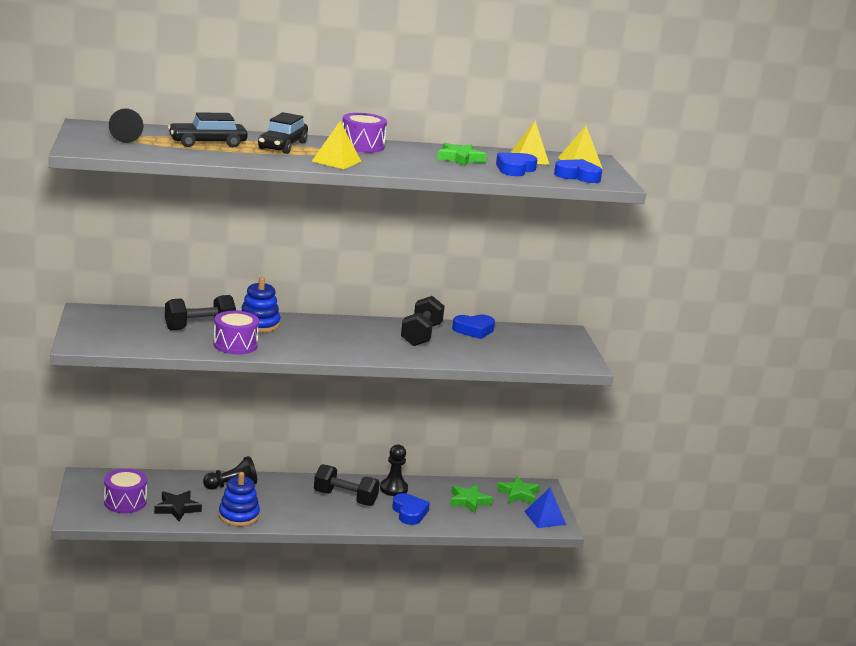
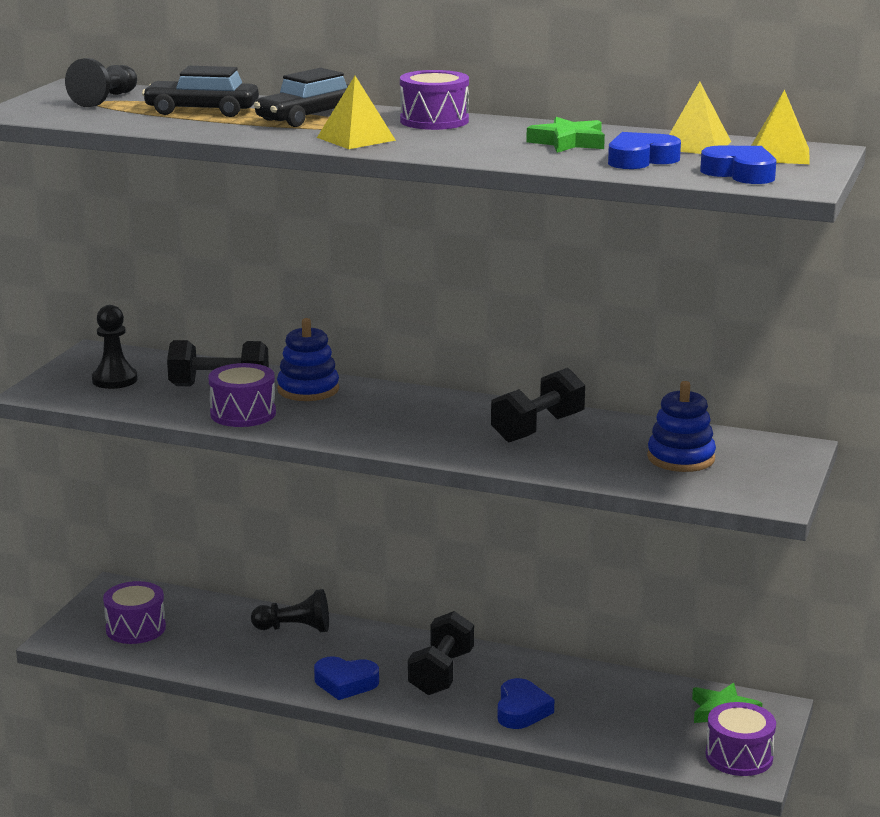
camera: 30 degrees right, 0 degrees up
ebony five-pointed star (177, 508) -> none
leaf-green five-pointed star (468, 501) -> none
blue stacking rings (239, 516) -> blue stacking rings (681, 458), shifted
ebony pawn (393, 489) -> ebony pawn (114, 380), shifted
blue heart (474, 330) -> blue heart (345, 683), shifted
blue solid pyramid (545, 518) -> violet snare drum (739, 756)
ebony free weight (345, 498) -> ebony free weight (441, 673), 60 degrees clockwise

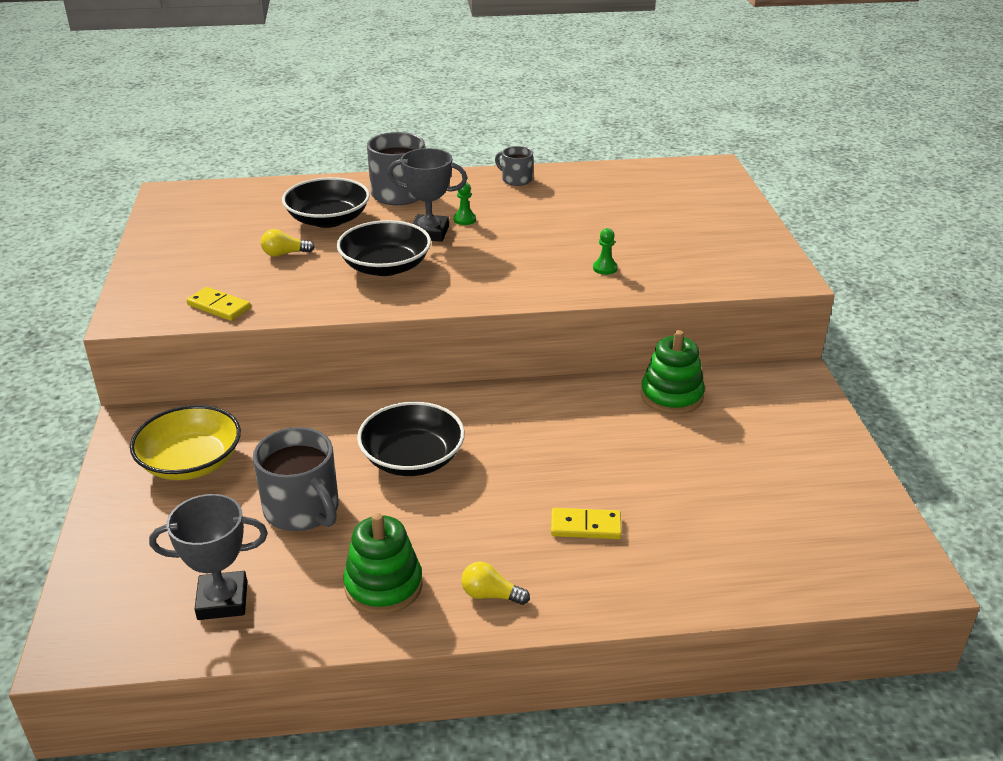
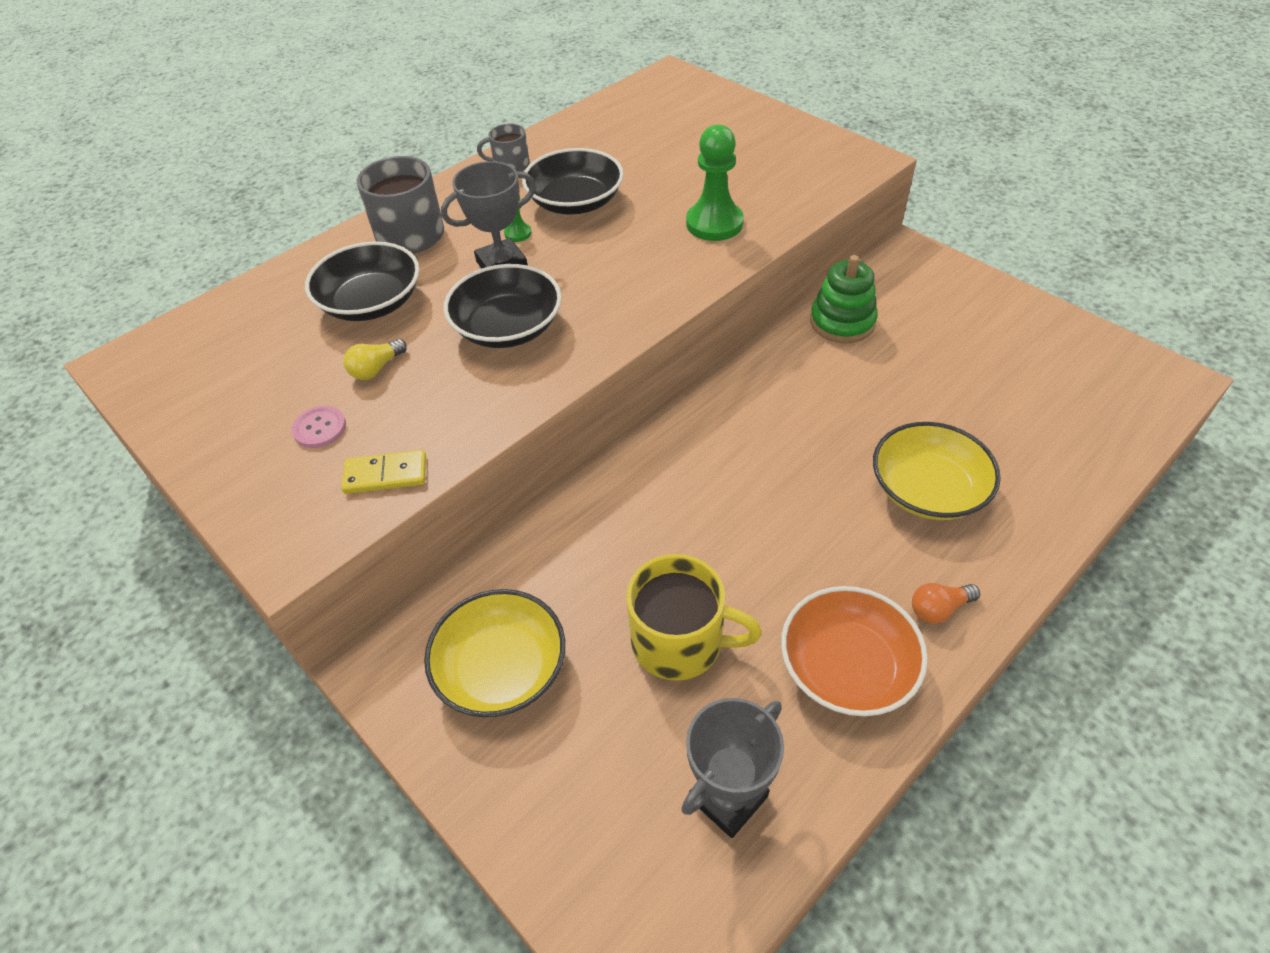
camera: 35 degrees left, 15 degrees up
none -> rose-pink button (319, 428)
ebony deep dish (412, 458) -> ebony deep dish (575, 202), shifted
leaf-green stacking rings (383, 586) -> orange deep dish (847, 667)
golden domino tile (585, 526) -> golden deep dish (927, 489)
gray coffee mug (302, 509) -> golden coffee mug (679, 641)
golden light bulb (490, 595) -> orange light bulb (939, 609)
leaf-green pawn (605, 268) -> leaf-green pawn (714, 223), x2.10

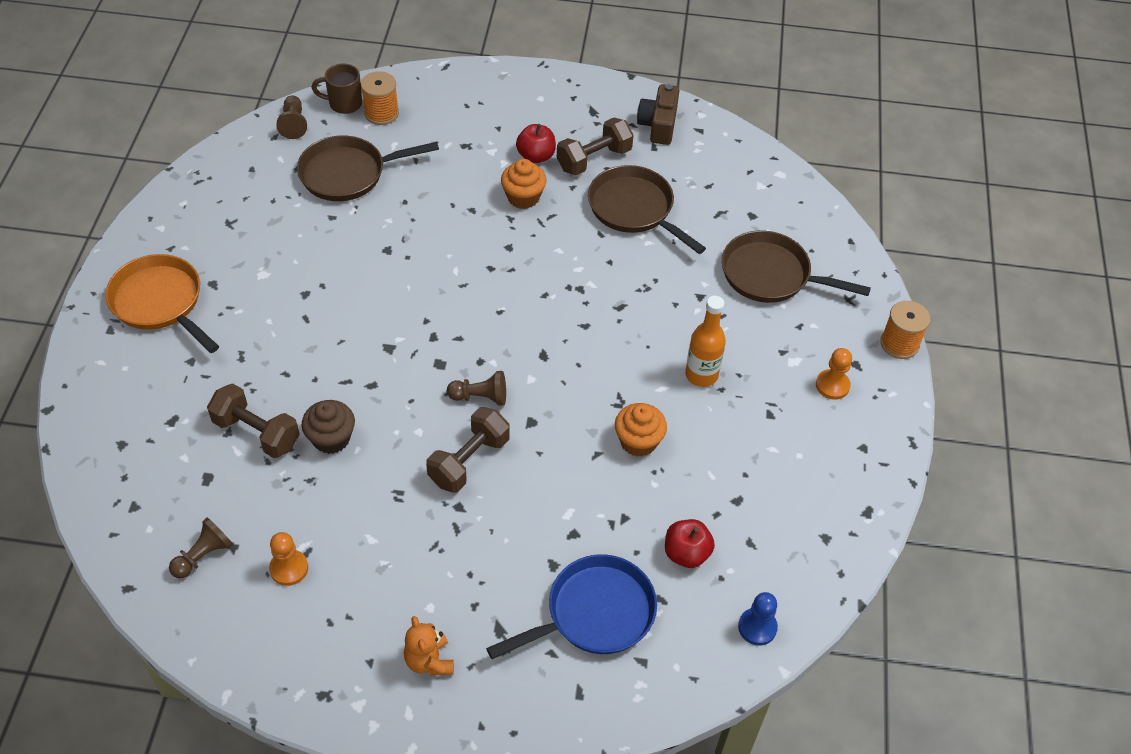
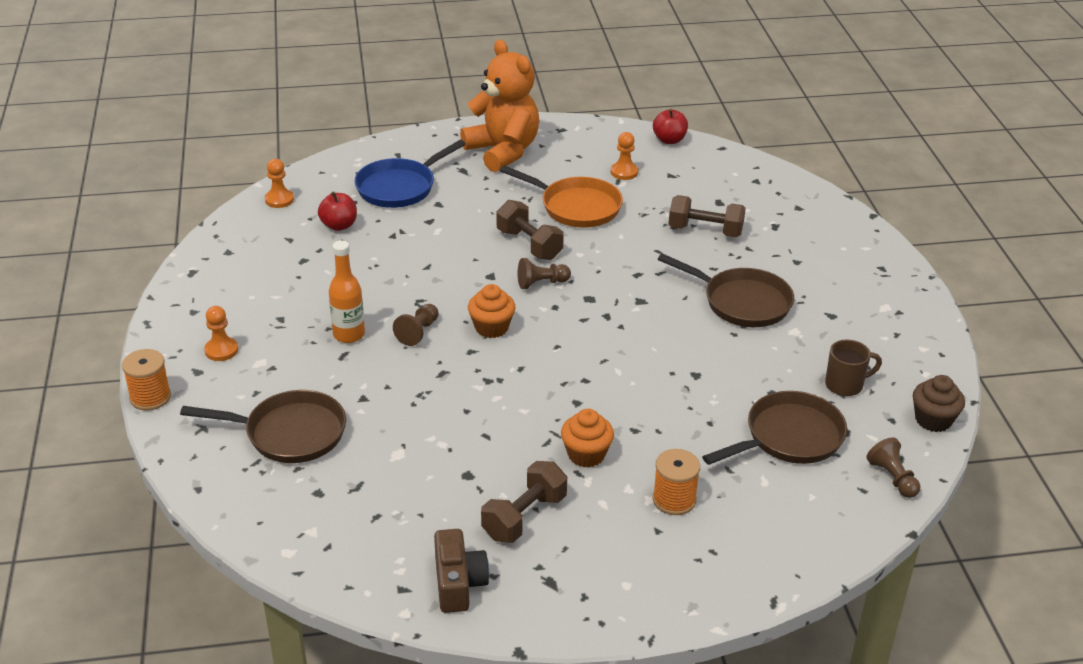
camera: 165 degrees right, 15 degrees down
orange skillet (160, 303) -> orange skillet (576, 207), shifted
dark brown pawn (203, 556) -> dark brown pawn (418, 332), shifted
dark brown fairy cake (331, 438) -> dark brown fairy cake (933, 420), shifted
dark brown coffee mug (344, 104) -> dark brown coffee mug (845, 385), shifted
orange reel of thread (381, 113) -> orange reel of thread (674, 500), shifted
red toy apple (536, 156) -> red toy apple (669, 140), shifted
dark brown skillet (634, 209) -> dark brown skillet (741, 302), shifted
orange fairy cake (638, 441) -> orange fairy cake (491, 327), shifted
blue pawn (757, 627) -> orange pawn (279, 200)
dark brown free weight (469, 461) -> dark brown free weight (529, 244), 60 degrees counterclockwise
orange stuffed bear (429, 661) -> orange stuffed bear (503, 151), x2.21

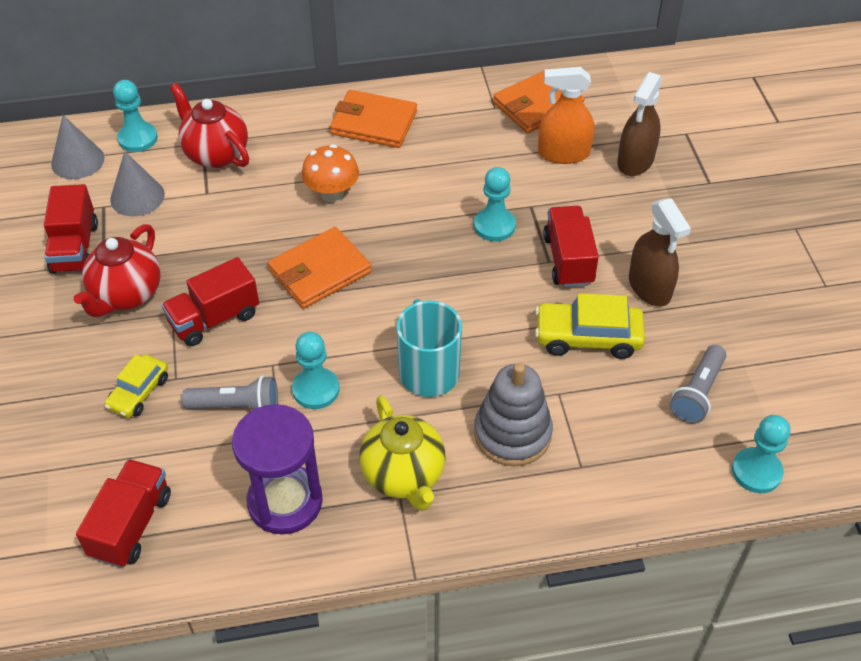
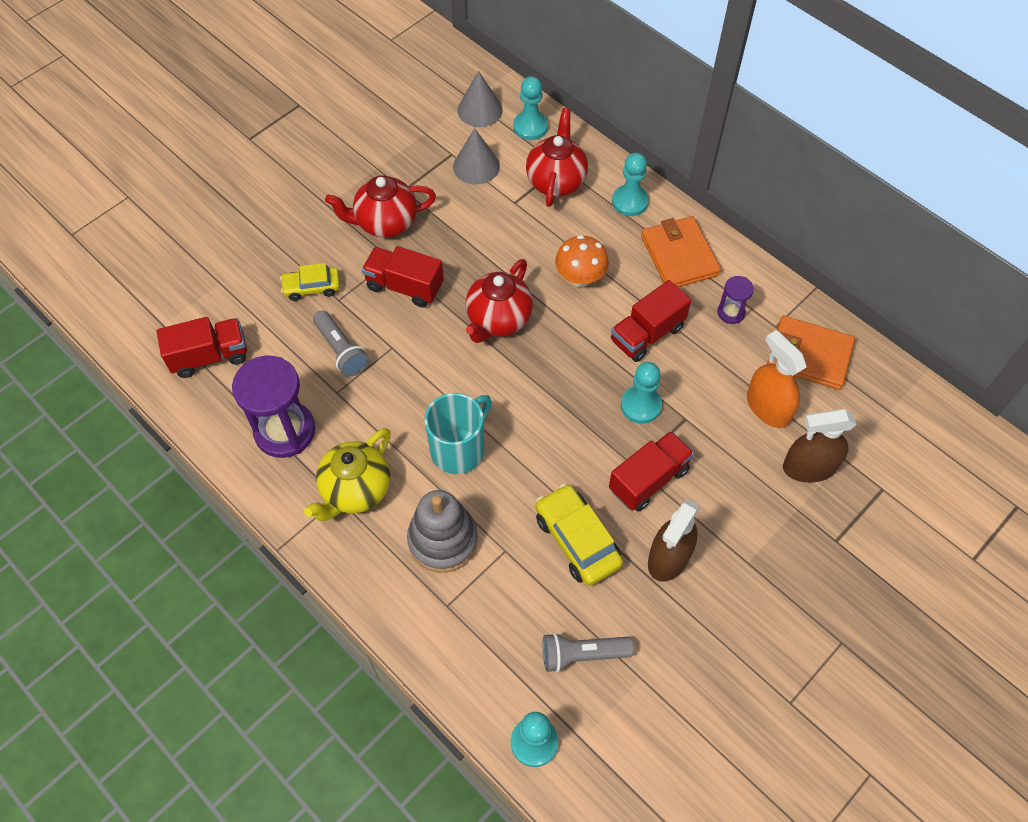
camera: 55 degrees right, 10 degrees up
none -> violet sand timer (731, 312)
red toy truck (75, 248) -> red toy truck (647, 334), shifted
aqua pawn (316, 390) -> aqua pawn (630, 201), shifted
orange wallet (320, 271) -> red china teapot (498, 320)

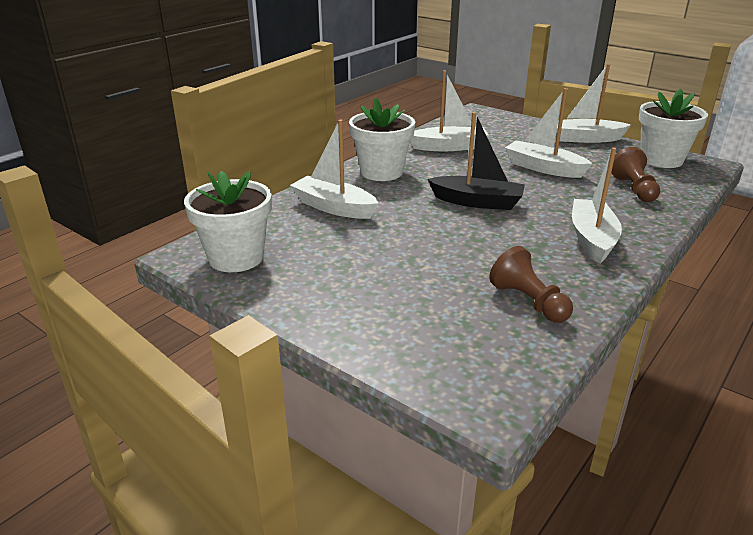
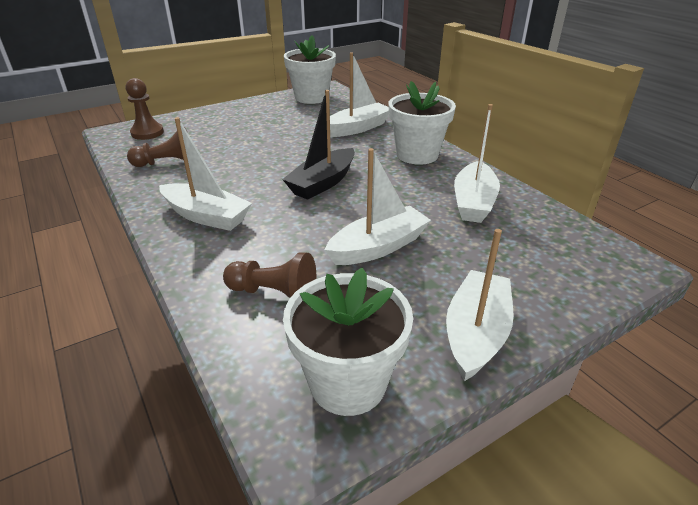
camera: 110 degrees right, 5 degrees up
none -> dark brown pawn (147, 133)

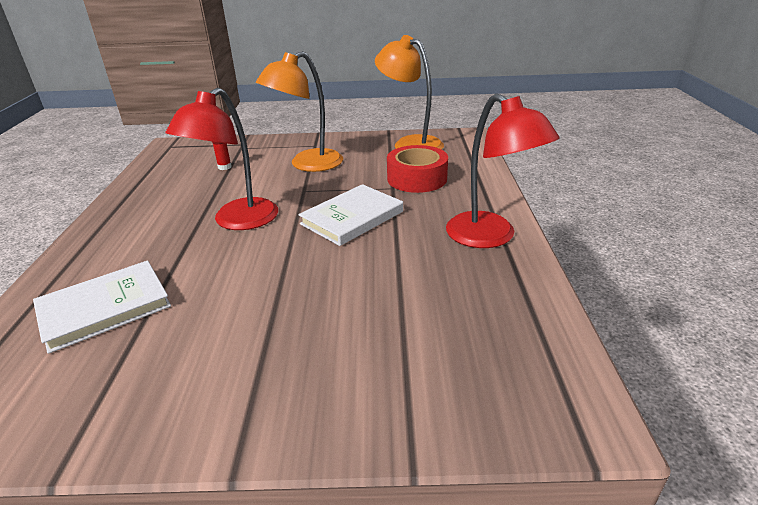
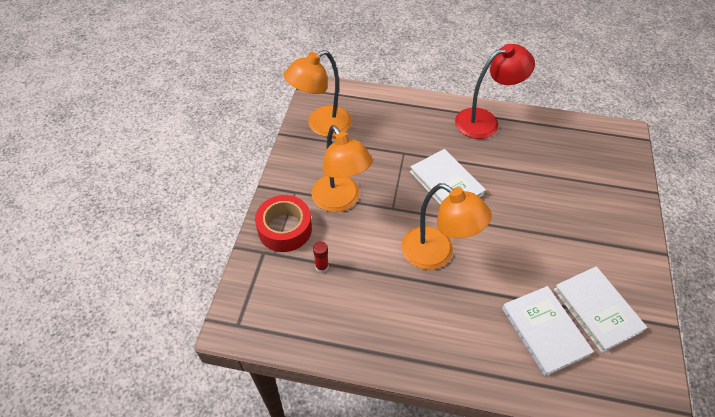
camera: 80 degrees left, 20 degrees up
none -> pure white hardback (597, 310)
red sticky tape (417, 178) -> red sticky tape (285, 229), shifted
red reading lamp (237, 221) -> orange reading lamp (436, 254)

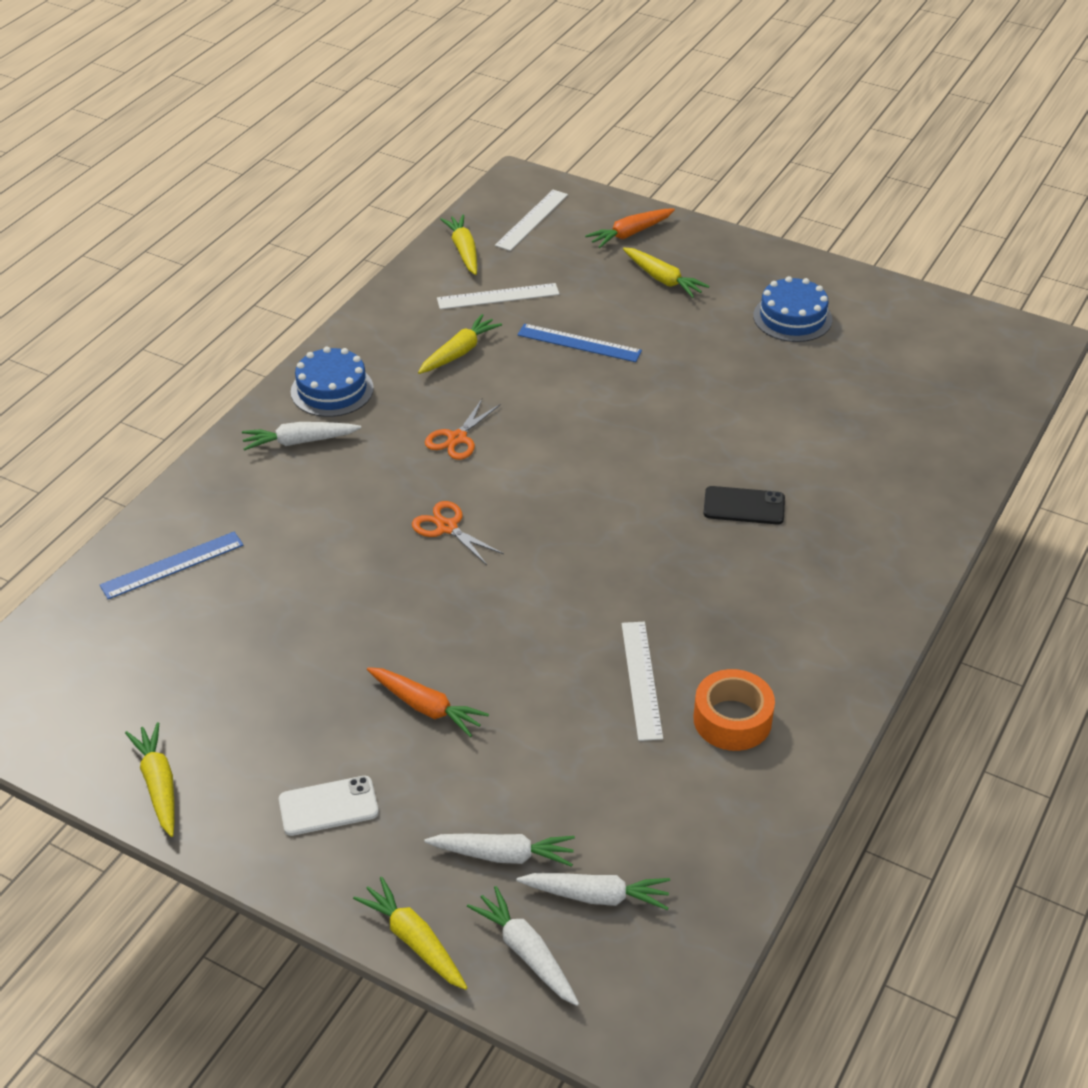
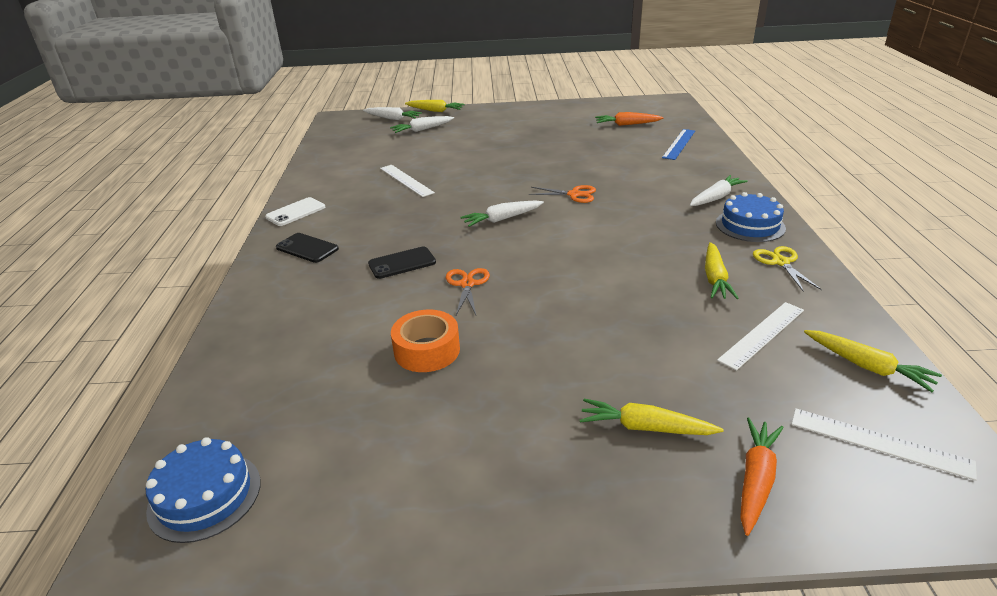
camera: 150 degrees right, 10 degrees down
golden root vegetable (159, 785) -> none
blue straightedge (579, 343) -> none
none -> ebony mobile phone (307, 248)
none -> golden pair of scissors (780, 262)
pure white mobile phone (328, 806) -> pure white mobile phone (295, 212), shifted
orange root vegetable (426, 707) -> orange root vegetable (627, 124), shifted
orange pair of scissors (457, 438) -> orange pair of scissors (467, 284), shifted
pure white root vegetable (596, 896) -> pure white root vegetable (502, 219), shifted
orange sticky tape (732, 719) -> orange sticky tape (427, 350), shifted
blue gateau (792, 318) -> blue gateau (205, 496), shifted
pure white straightedge (532, 220) -> pure white straightedge (879, 442), 60 degrees counterclockwise

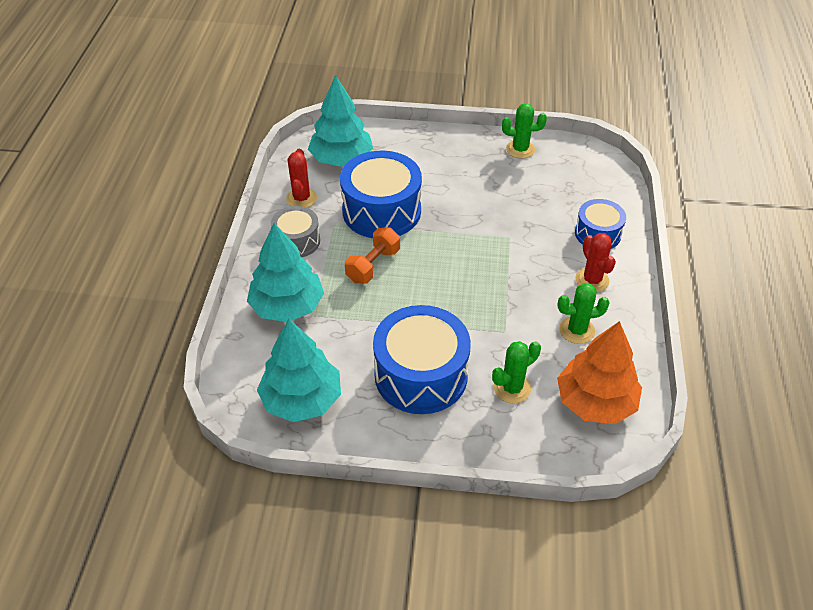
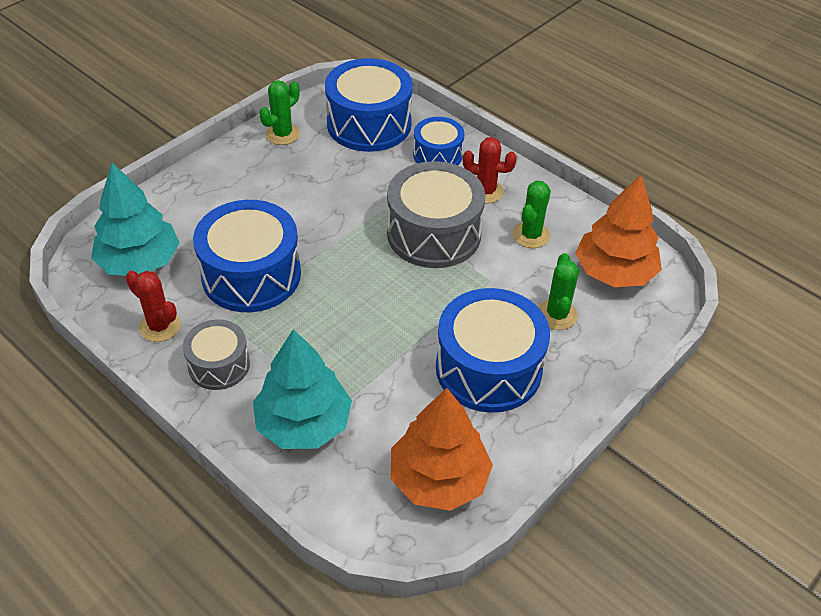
camera: 55 degrees left, 0 degrees up
orange free weight (373, 265) -> none
none -> blue snare drum (369, 124)
none -> gray snare drum (434, 233)
aqua toy tree (302, 399) -> orange toy tree (438, 479)

